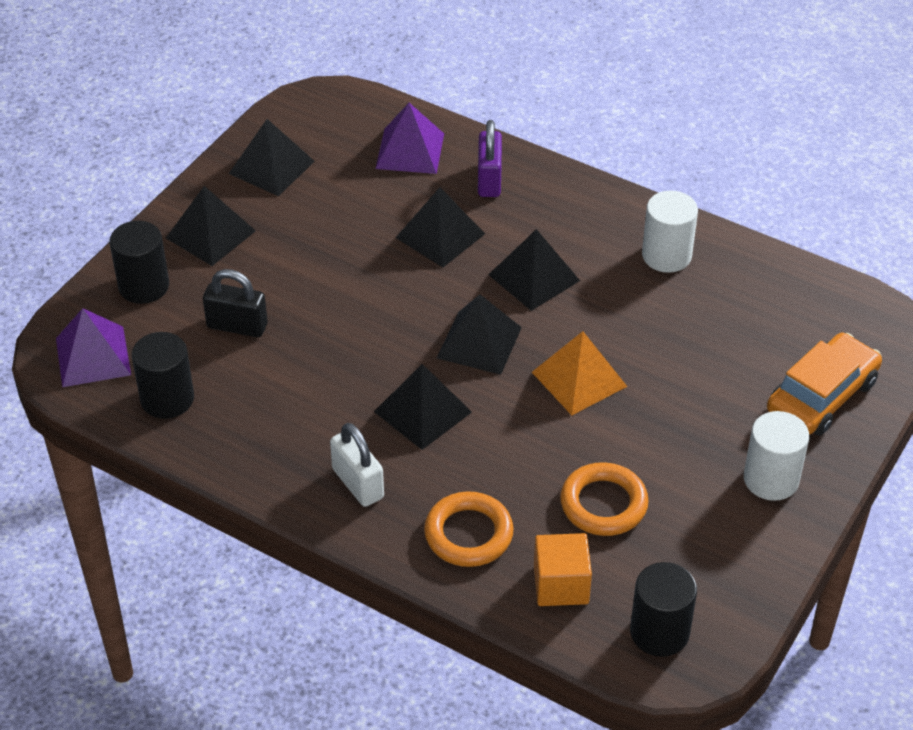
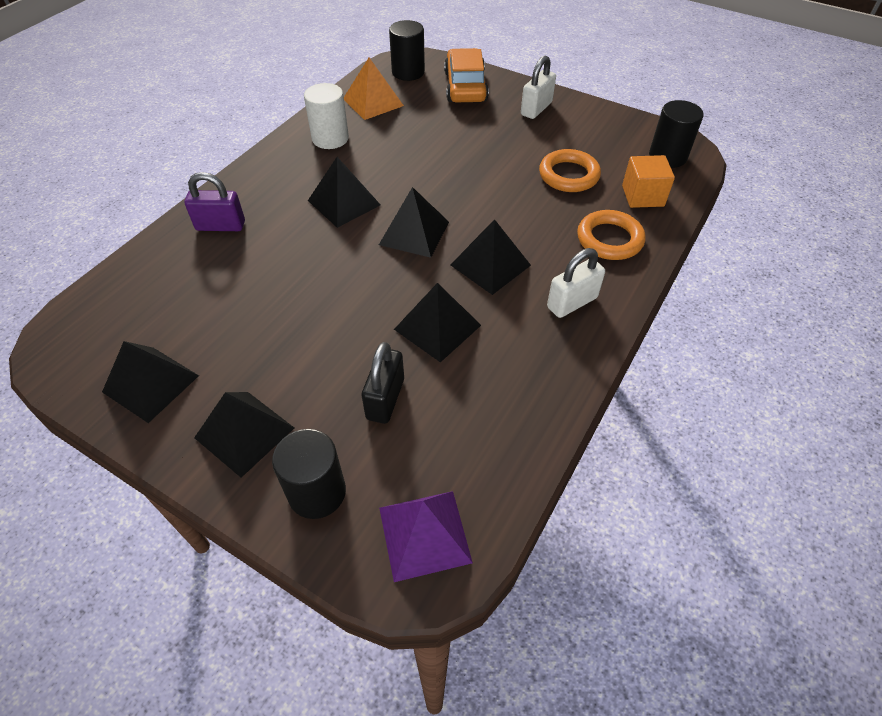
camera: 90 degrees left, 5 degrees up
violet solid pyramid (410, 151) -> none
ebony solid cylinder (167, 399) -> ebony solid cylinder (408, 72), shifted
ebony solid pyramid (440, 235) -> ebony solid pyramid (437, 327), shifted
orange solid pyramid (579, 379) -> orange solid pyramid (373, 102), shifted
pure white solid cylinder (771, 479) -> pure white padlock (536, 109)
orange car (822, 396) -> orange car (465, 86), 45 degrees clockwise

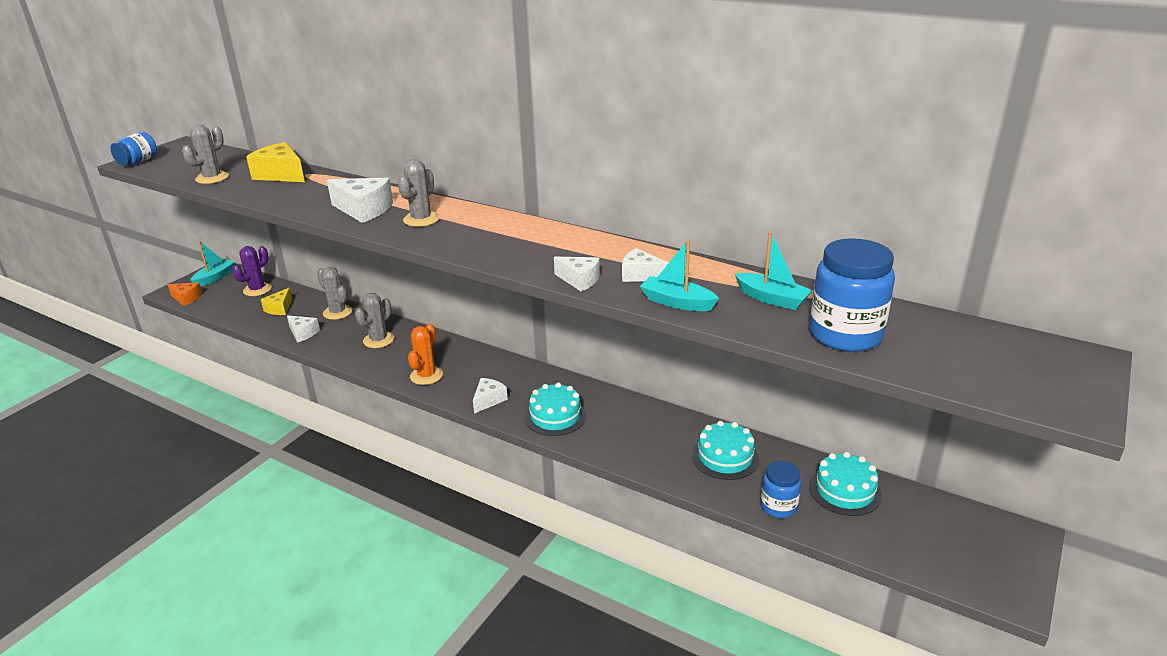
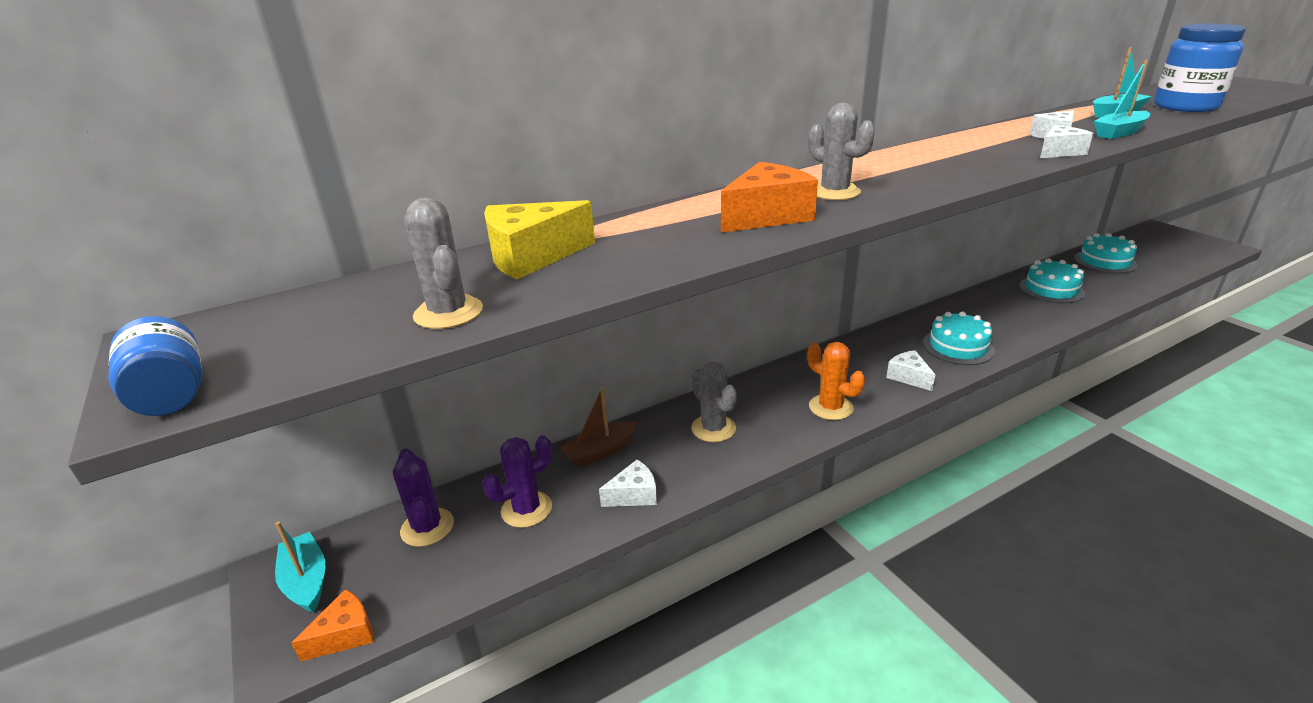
camera: 60 degrees left, 0 degrees up
blue preserve jar (778, 507) -> none
golden cheese wedge (279, 308) -> violet prickly plant (526, 509)
gray prickly plant (337, 312) -> dark brown sailboat (600, 451)
pure white cheese wedge (364, 210) -> orange cheese wedge (767, 216)

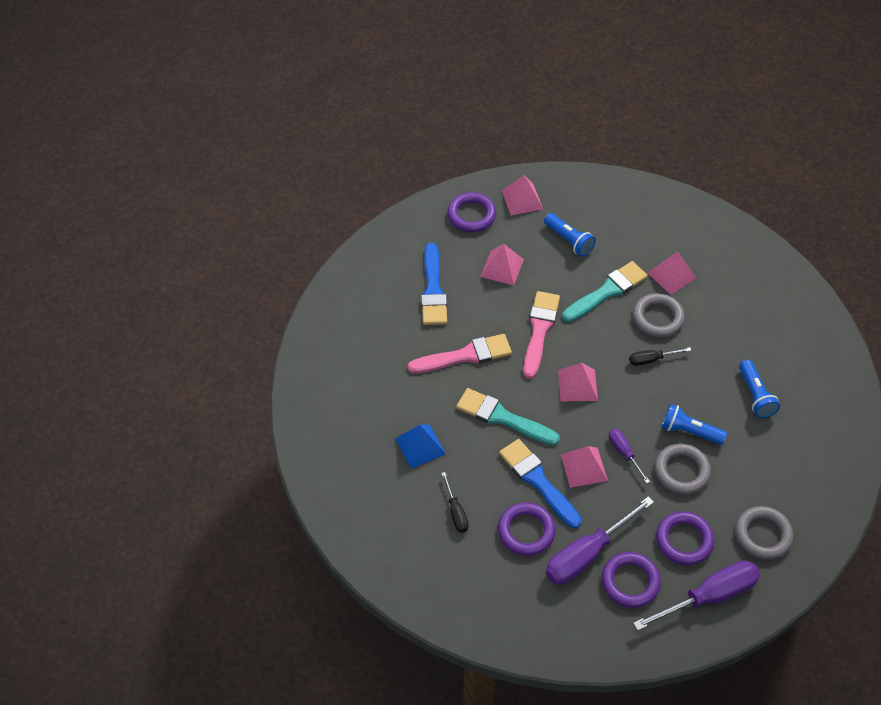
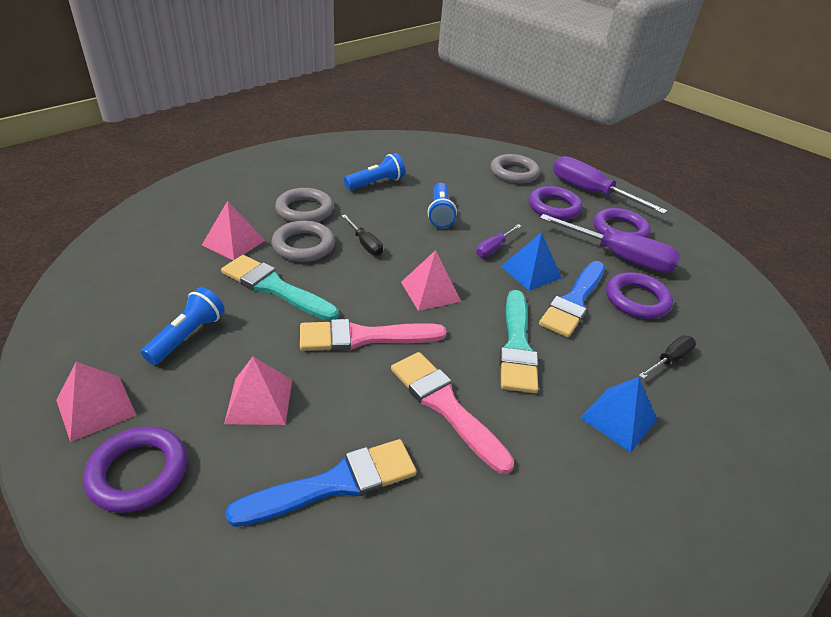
camera: 115 degrees left, 15 degrees down
gray torus (681, 471) -> gray torus (304, 210), shifted
rose-pink solid pyramid (584, 467) -> blue solid pyramid (531, 272)

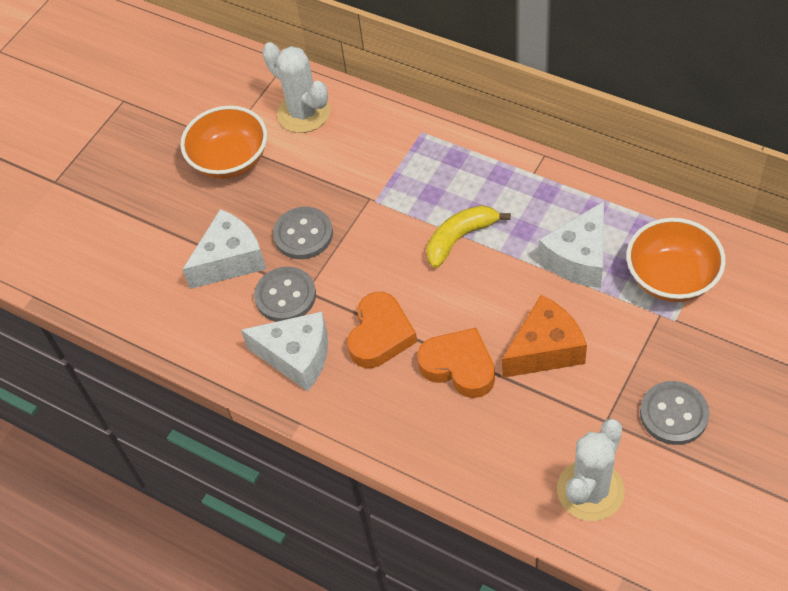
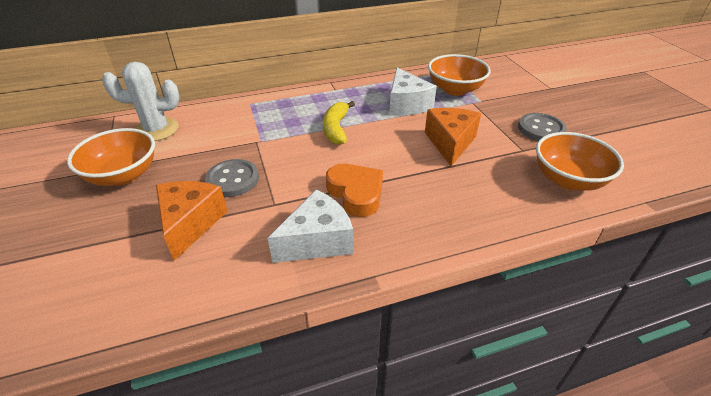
camera: 55 degrees left, 15 degrees down
gray button (285, 296) -> none
orange heart (459, 366) -> none
pure white prickly plant (590, 490) -> orange deep dish (568, 180)
pure white cheese wedge (230, 260) -> orange cheese wedge (190, 223)

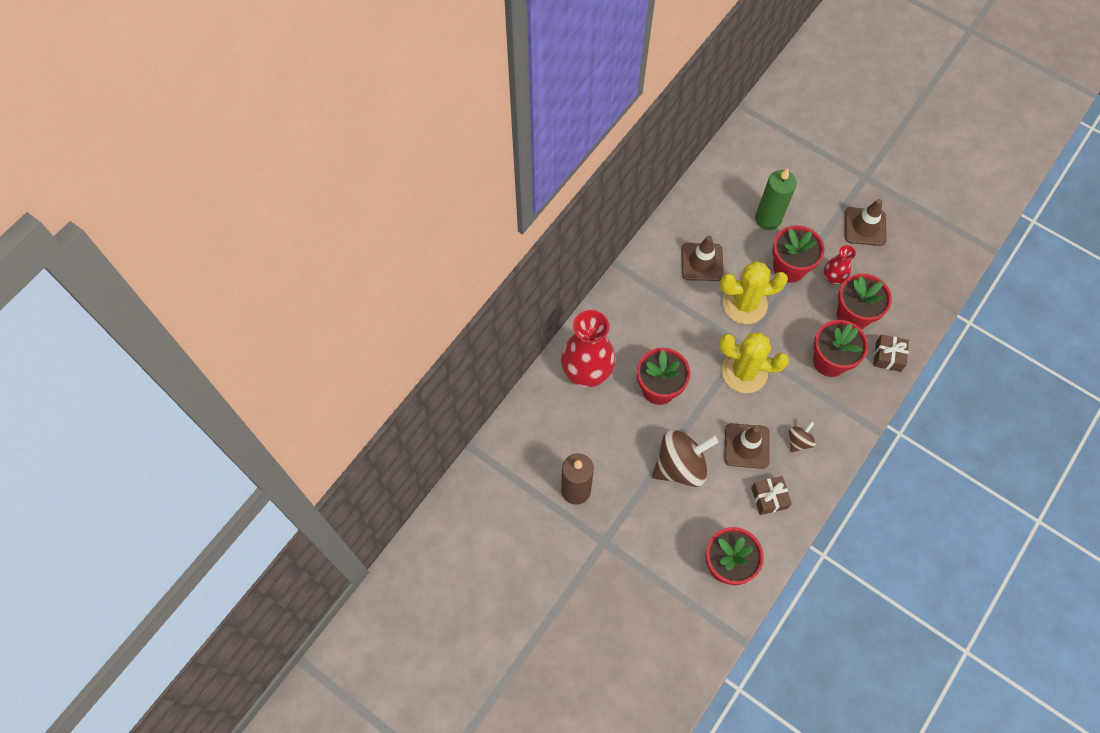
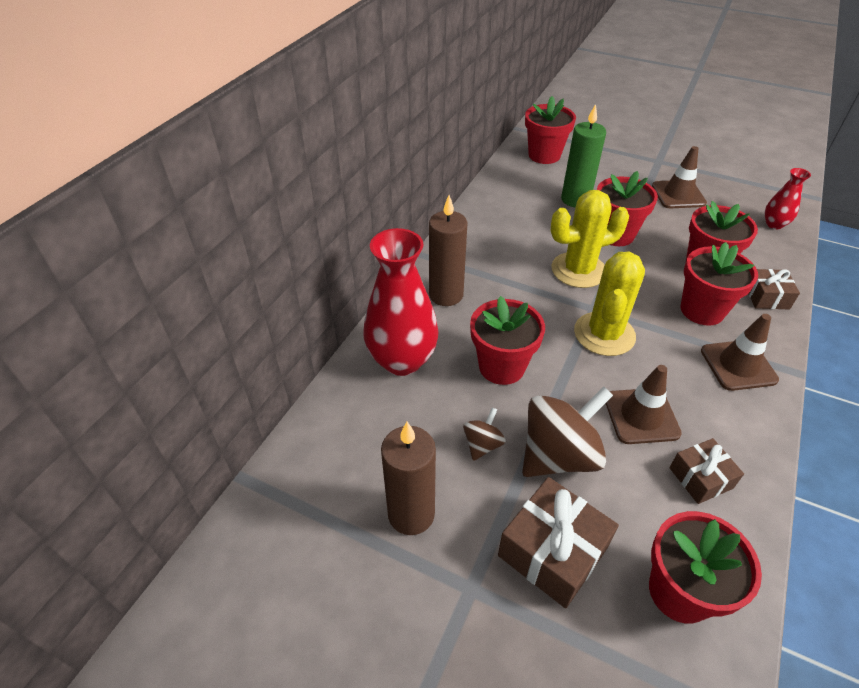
camera: 10 degrees left, 20 degrees down
none -> dark brown pillar candle (446, 295)
none -> dark brown wrapped gift (552, 551)
none -> red flower pot (544, 155)
dark brown road cone (702, 262) -> dark brown road cone (738, 365), shifted
dark brown toy top (799, 441) -> dark brown toy top (482, 444), shifted
red vase (833, 277) -> red vase (774, 224), shifted
golden prickly plant (744, 372) -> golden prickly plant (604, 334), 75 degrees counterclockwise

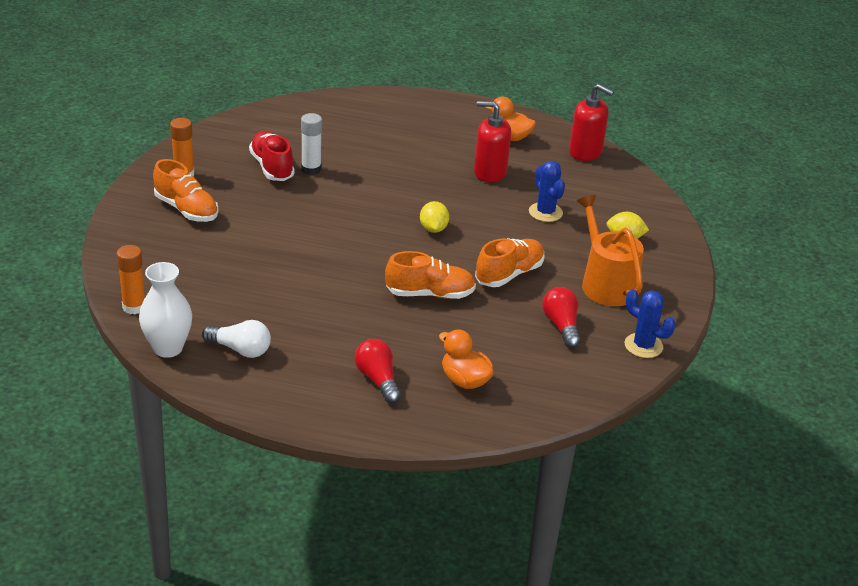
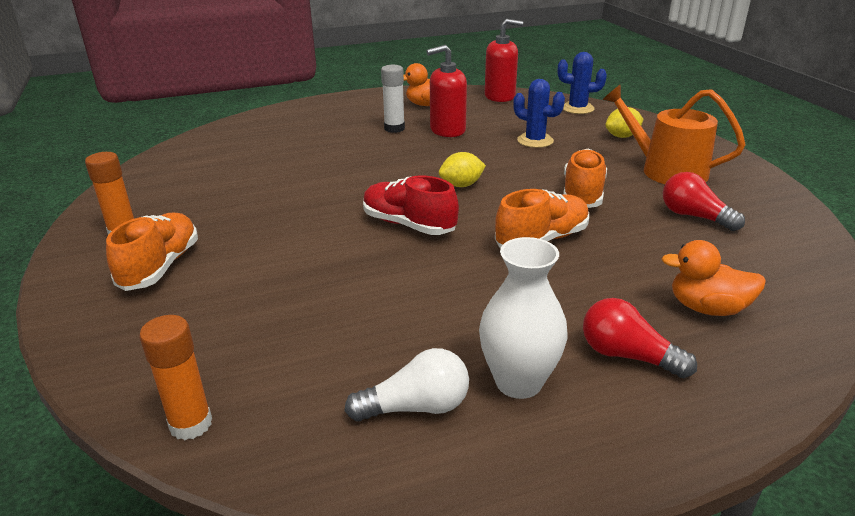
camera: 30 degrees left, 5 degrees down
pure white vase (168, 348) -> pure white vase (518, 382), shifted
red sneaker (272, 167) -> red sneaker (408, 225), shifted
pure white glue stick (311, 169) -> pure white glue stick (394, 128), shifted
blue prickly plant (643, 346) -> blue prickly plant (577, 108), shifted
orange sneaker (186, 209) -> orange sneaker (160, 267), 90 degrees counterclockwise
golden lemon (433, 229) -> golden lemon (461, 185), 75 degrees counterclockwise

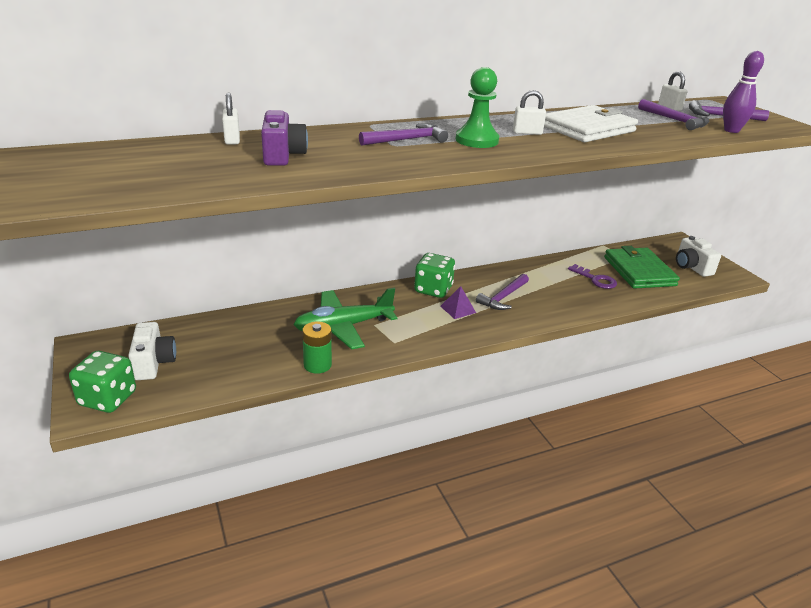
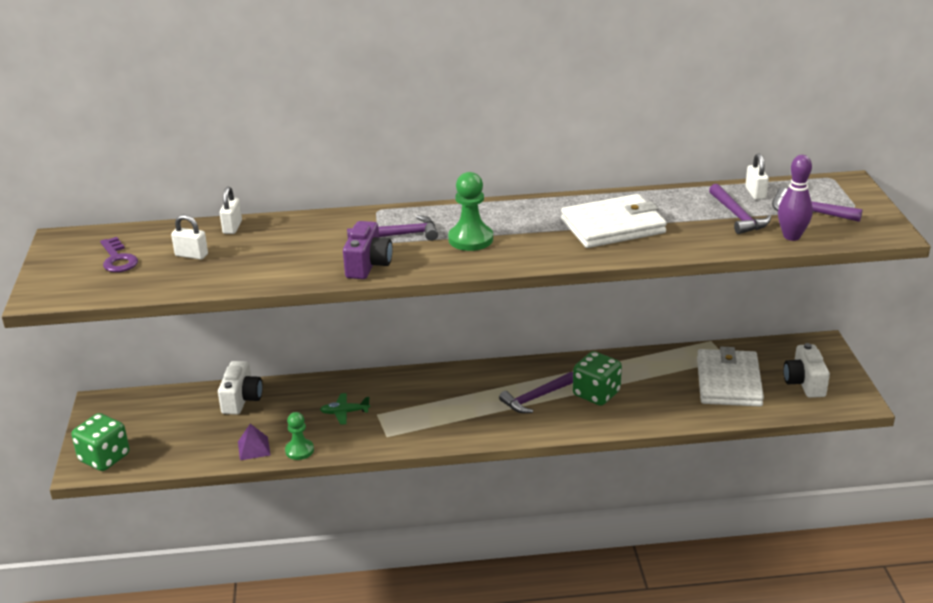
camera: 20 degrees right, 0 degrees up
pure white camera (154, 363) -> pure white camera (241, 399), shifted
violet camera (283, 155) -> violet camera (368, 265), shifted
leaf-green dice (433, 290) -> leaf-green dice (596, 394), shifted
violet solid pyramid (458, 309) -> violet solid pyramid (254, 448), shifted
pure white padlock (527, 132) -> pure white padlock (191, 255), shifted
violet door key (595, 279) -> violet door key (118, 259), shifted
leaf-green AA battery (317, 365) -> leaf-green pawn (299, 450)
leaf-green wallet (639, 271) -> pure white wallet (728, 382)
leaf-green plane (343, 326) -> leaf-green plane (344, 412), x0.46

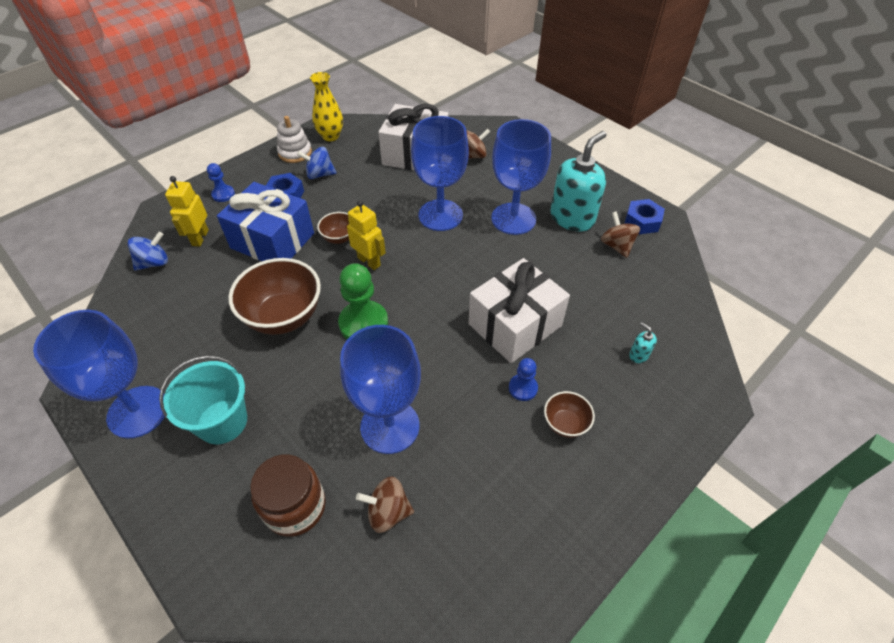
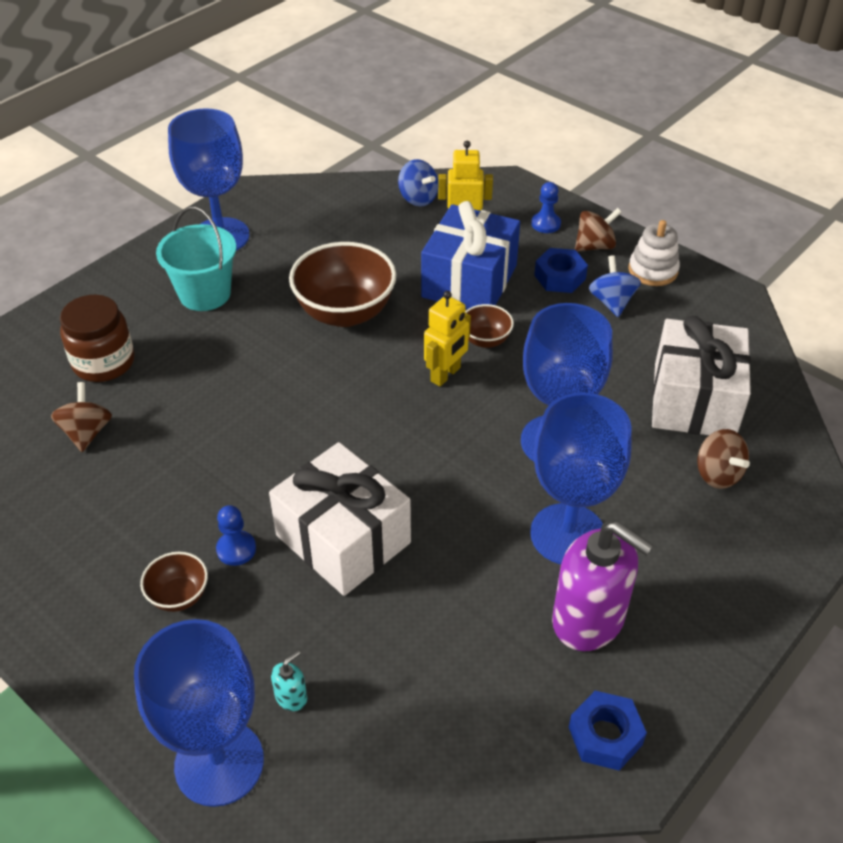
camera: 85 degrees right, 5 degrees down
golden vase (330, 136) -> none
leaf-green pawn (363, 323) -> none
blue goblet (390, 426) -> blue goblet (219, 763), shifted
dark brown toy top (616, 246) -> dark brown toy top (595, 246), shifted
aqua soap pump (572, 218) -> violet soap pump (589, 619)

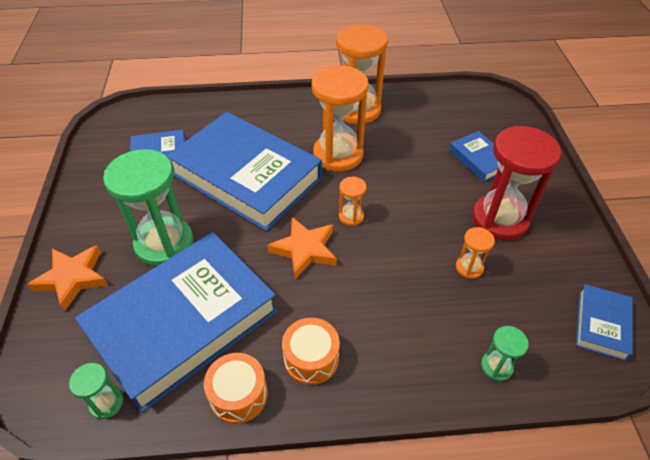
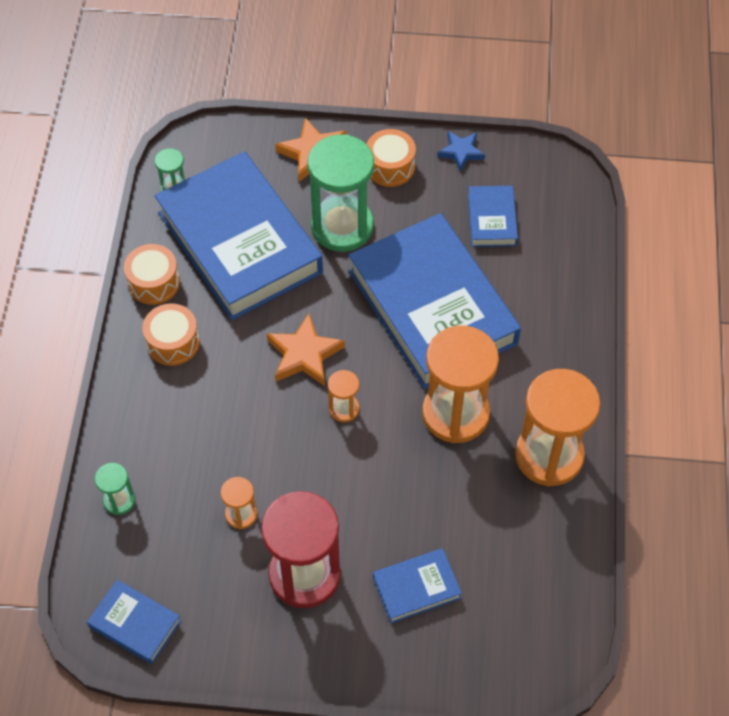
camera: 100 degrees right, 10 degrees up
none -> orange snare drum (390, 167)
none -> blue five-pointed star (461, 152)
blue hardback (246, 176) -> blue hardback (432, 307), 75 degrees counterclockwise

